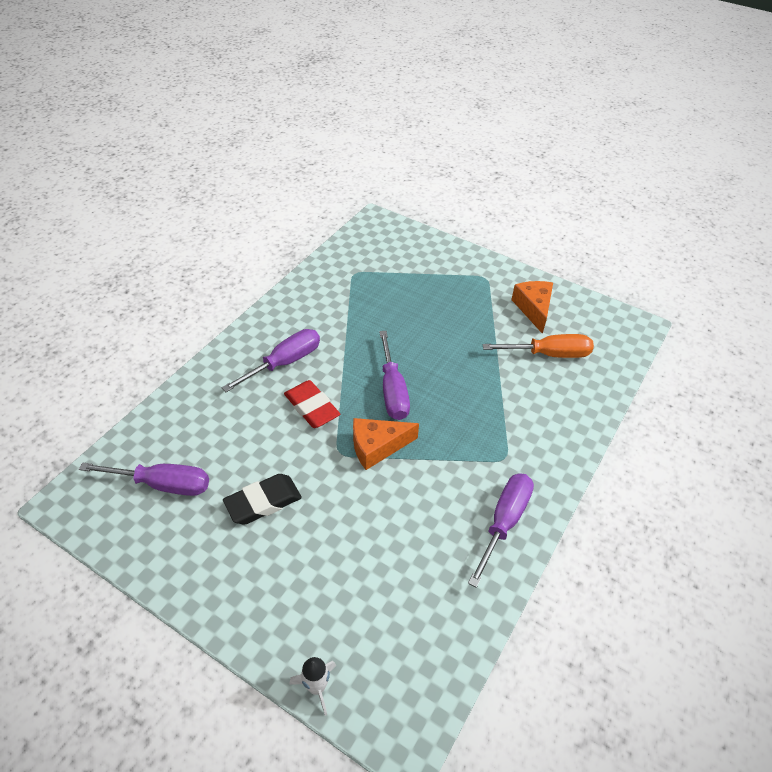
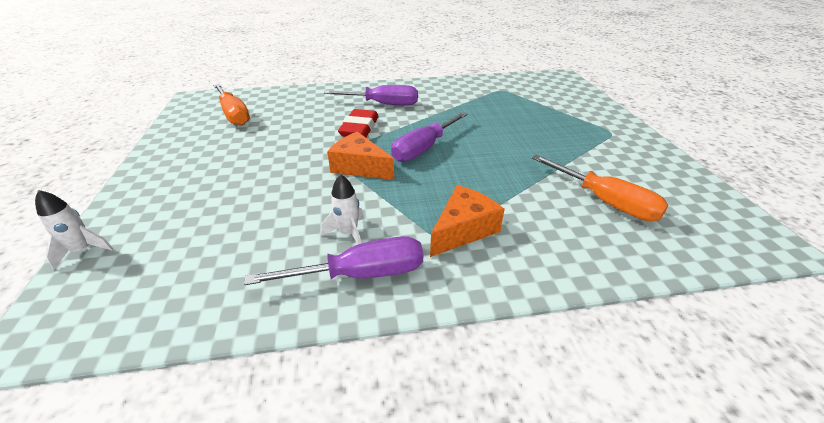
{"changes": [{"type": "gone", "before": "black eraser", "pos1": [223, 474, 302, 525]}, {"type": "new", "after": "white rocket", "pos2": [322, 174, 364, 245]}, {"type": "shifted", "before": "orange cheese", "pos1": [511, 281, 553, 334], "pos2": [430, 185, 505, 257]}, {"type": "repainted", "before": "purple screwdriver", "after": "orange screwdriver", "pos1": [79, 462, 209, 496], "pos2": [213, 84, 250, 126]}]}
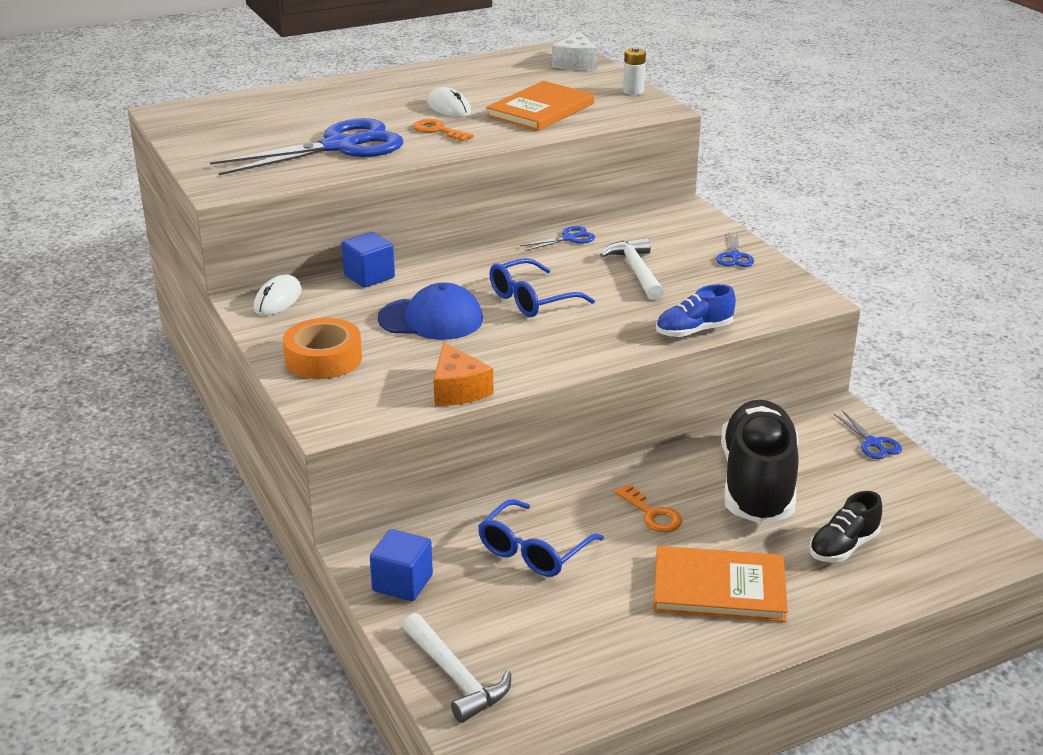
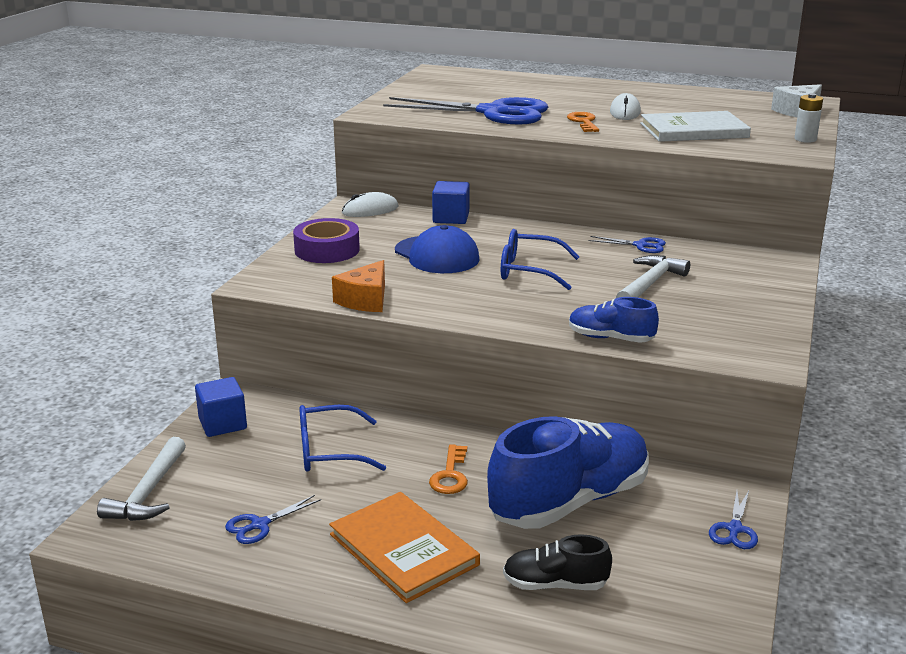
{"changes": [{"type": "shifted", "before": "blue scissors", "pos1": [716, 231, 754, 267], "pos2": [225, 495, 321, 544]}, {"type": "repainted", "before": "orange tape", "after": "purple tape", "pos1": [283, 318, 362, 379], "pos2": [293, 218, 360, 263]}, {"type": "repainted", "before": "orange book", "after": "white book", "pos1": [486, 81, 594, 131], "pos2": [640, 111, 751, 142]}, {"type": "repainted", "before": "black shoe", "after": "blue shoe", "pos1": [721, 400, 799, 524], "pos2": [487, 416, 649, 529]}]}
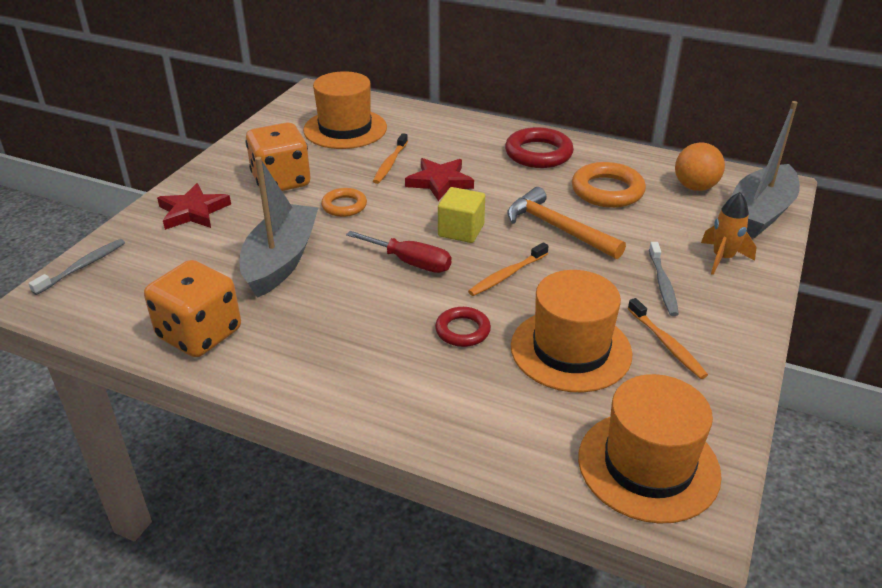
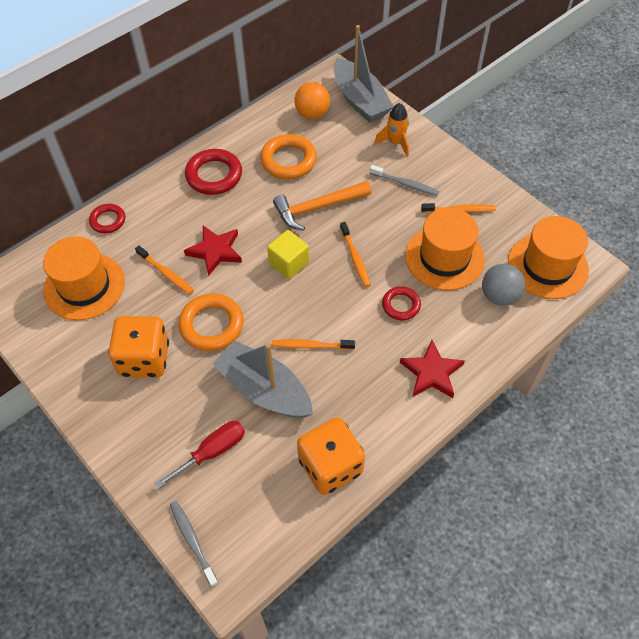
{"changes": [{"type": "new", "after": "red ring", "pos2": [89, 204, 125, 234]}, {"type": "new", "after": "orange toothbrush", "pos2": [272, 339, 355, 350]}, {"type": "new", "after": "grey ball", "pos2": [482, 264, 525, 306]}, {"type": "shifted", "before": "red star", "pos1": [157, 183, 231, 230], "pos2": [400, 340, 465, 398]}, {"type": "shifted", "before": "red screwdriver", "pos1": [346, 231, 451, 273], "pos2": [155, 421, 245, 489]}, {"type": "scaled", "before": "orange ring", "pos1": [321, 188, 367, 217], "pos2": [178, 294, 244, 351], "scale": 1.65}]}
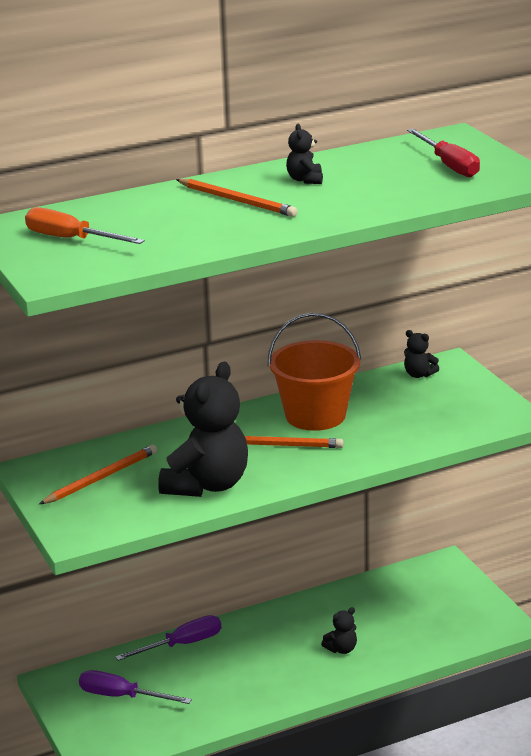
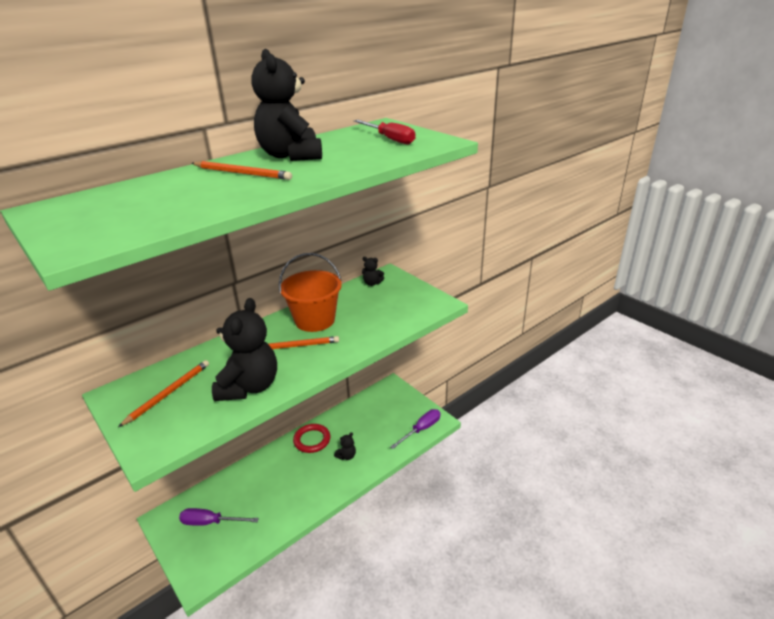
{"changes": [{"type": "gone", "before": "orange screwdriver", "pos1": [25, 207, 145, 244]}, {"type": "new", "after": "red ring", "pos2": [293, 424, 330, 453]}, {"type": "shifted", "before": "purple screwdriver", "pos1": [115, 615, 221, 661], "pos2": [390, 409, 441, 449]}, {"type": "scaled", "before": "black teddy bear", "pos1": [286, 123, 323, 184], "pos2": [251, 49, 322, 161], "scale": 2.32}]}
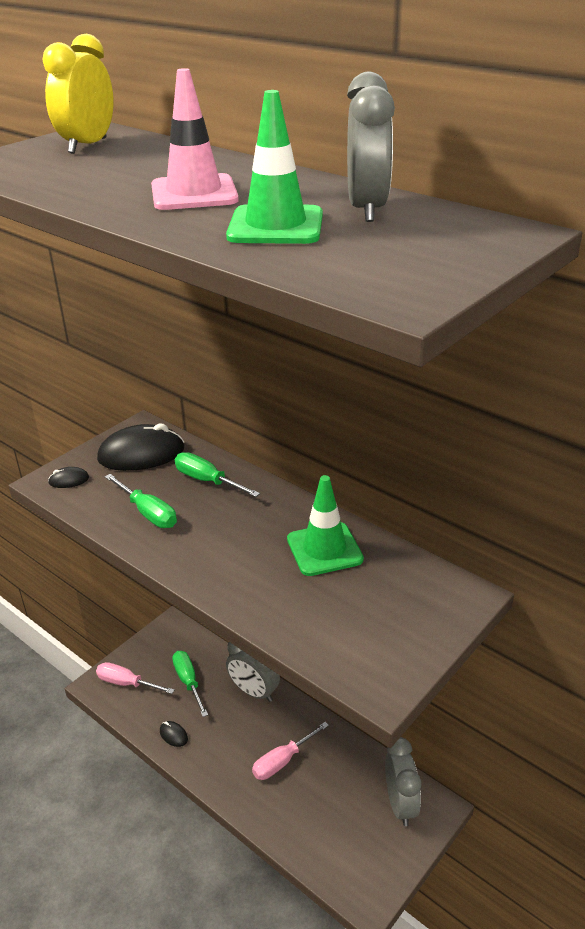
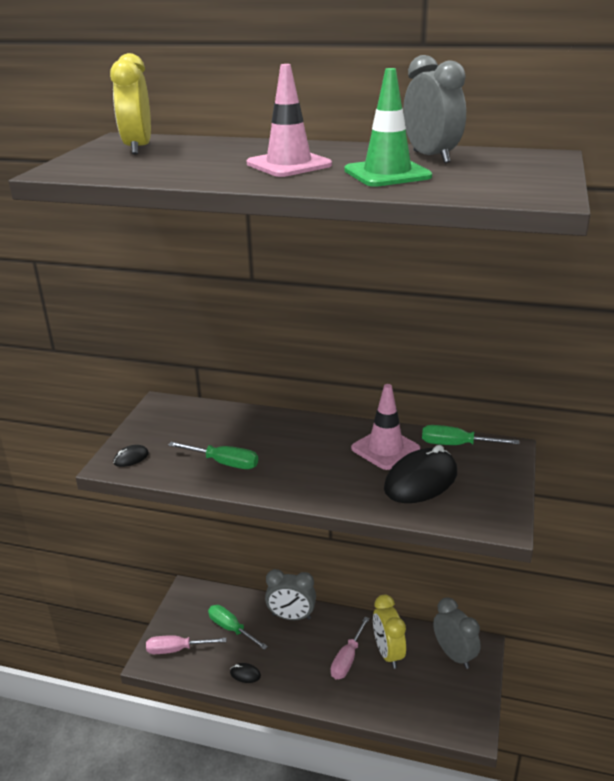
{"changes": [{"type": "new", "after": "yellow clock", "pos2": [373, 595, 406, 669]}, {"type": "shifted", "before": "black mouse", "pos1": [97, 423, 184, 471], "pos2": [384, 445, 457, 503]}, {"type": "shifted", "before": "green screwdriver", "pos1": [175, 452, 260, 497], "pos2": [422, 425, 519, 445]}, {"type": "repainted", "before": "green traffic cone", "after": "pink traffic cone", "pos1": [287, 475, 364, 576], "pos2": [351, 384, 420, 470]}]}
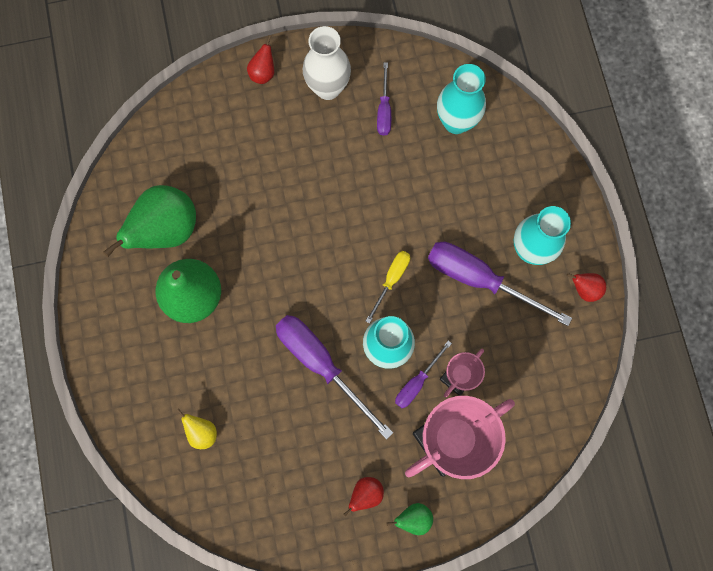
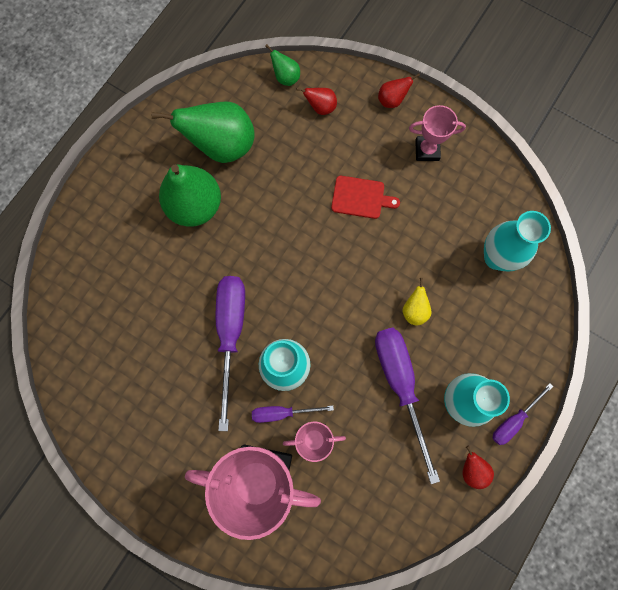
{"changes": [{"type": "gone", "before": "yellow screwdriver", "pos1": [366, 251, 410, 324]}, {"type": "new", "after": "red cutting board", "pos2": [331, 176, 400, 219]}, {"type": "shifted", "before": "yellow pear", "pos1": [176, 408, 217, 449], "pos2": [402, 278, 432, 325]}, {"type": "shifted", "before": "red pear", "pos1": [343, 477, 384, 517], "pos2": [296, 88, 337, 115]}, {"type": "shifted", "before": "purple screwdriver", "pos1": [377, 62, 391, 136], "pos2": [492, 383, 553, 445]}, {"type": "shifted", "before": "green pear", "pos1": [387, 503, 433, 535], "pos2": [265, 44, 300, 86]}, {"type": "swapped", "before": "white vase", "after": "pink trophy", "pos1": [303, 26, 351, 100], "pos2": [409, 105, 466, 161]}]}
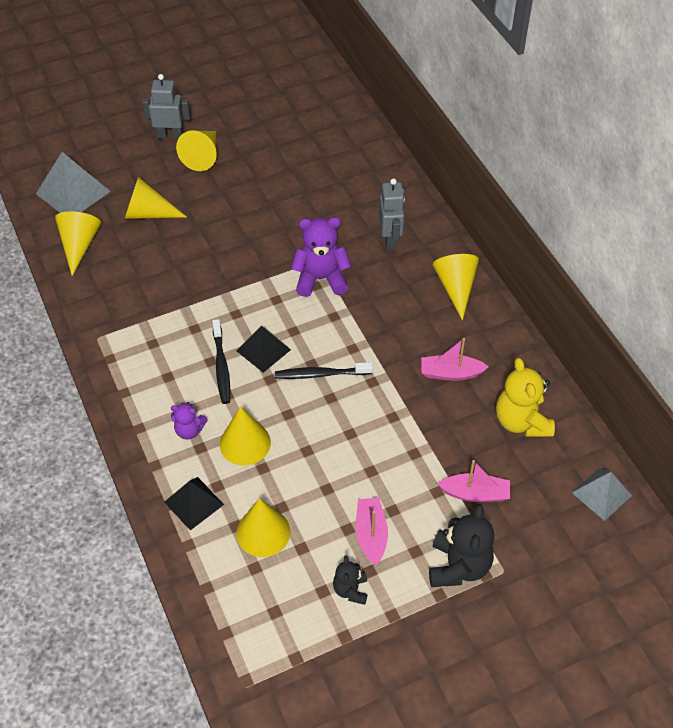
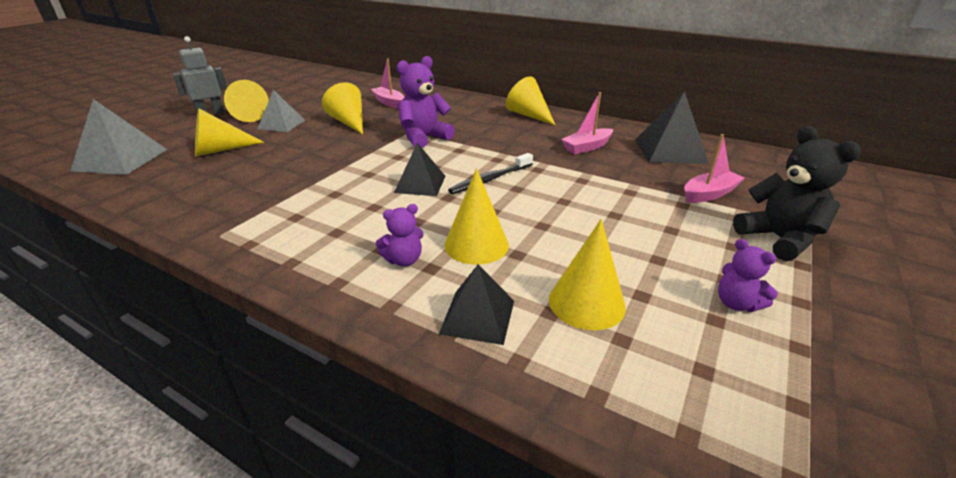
{"changes": [{"type": "gone", "before": "black toothbrush", "pos1": [212, 319, 230, 404]}, {"type": "gone", "before": "grey robot", "pos1": [379, 178, 405, 250]}, {"type": "shifted", "before": "yellow cone", "pos1": [55, 211, 101, 276], "pos2": [322, 82, 363, 134]}, {"type": "shifted", "before": "pink boat", "pos1": [356, 498, 388, 566], "pos2": [371, 58, 404, 108]}, {"type": "shifted", "before": "grey pyramid", "pos1": [572, 468, 632, 521], "pos2": [257, 90, 305, 132]}, {"type": "swapped", "before": "yellow teddy bear", "after": "black pyramid", "pos1": [496, 358, 555, 437], "pos2": [635, 92, 709, 164]}, {"type": "repainted", "before": "black teddy bear", "after": "purple teddy bear", "pos1": [333, 555, 368, 605], "pos2": [718, 239, 778, 312]}]}
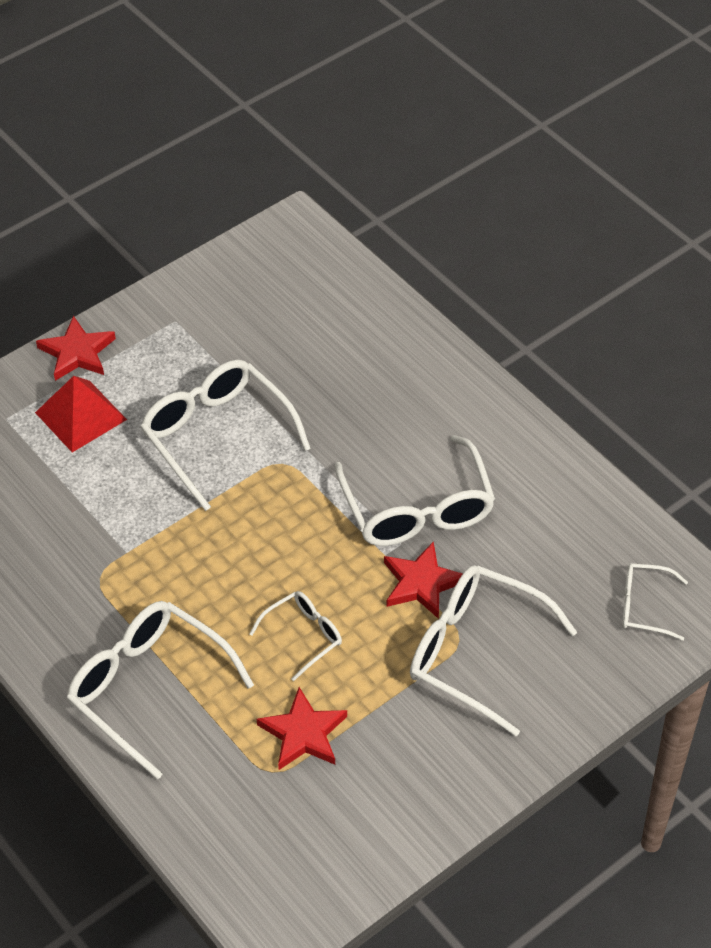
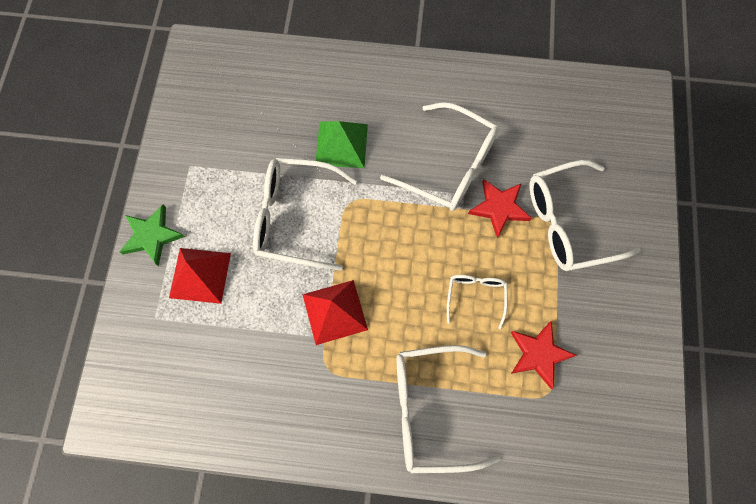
{"changes": [{"type": "gone", "before": "white glasses", "pos1": [622, 563, 688, 641]}, {"type": "new", "after": "red pyramid", "pos2": [302, 280, 368, 345]}, {"type": "new", "after": "green pyramid", "pos2": [316, 121, 368, 168]}, {"type": "repainted", "before": "red star", "after": "green star", "pos1": [36, 316, 116, 381], "pos2": [120, 205, 185, 267]}]}
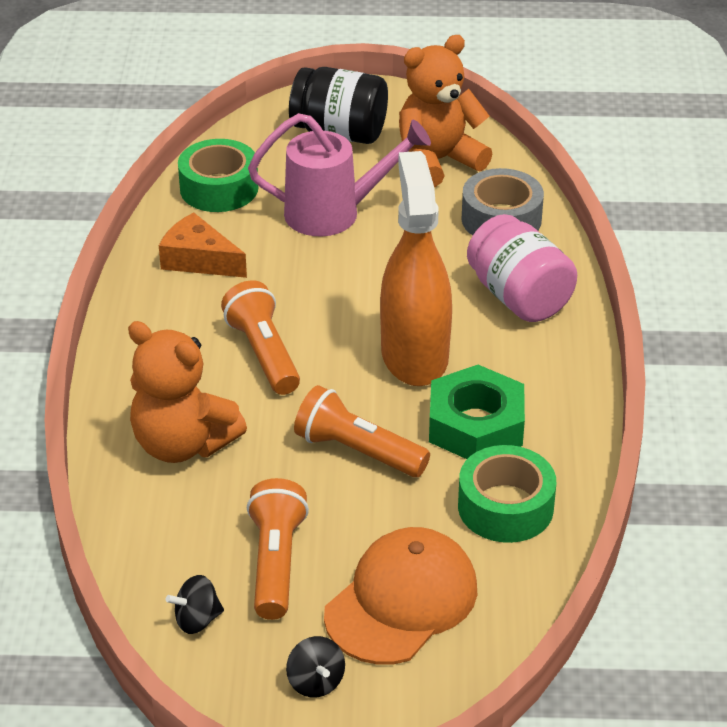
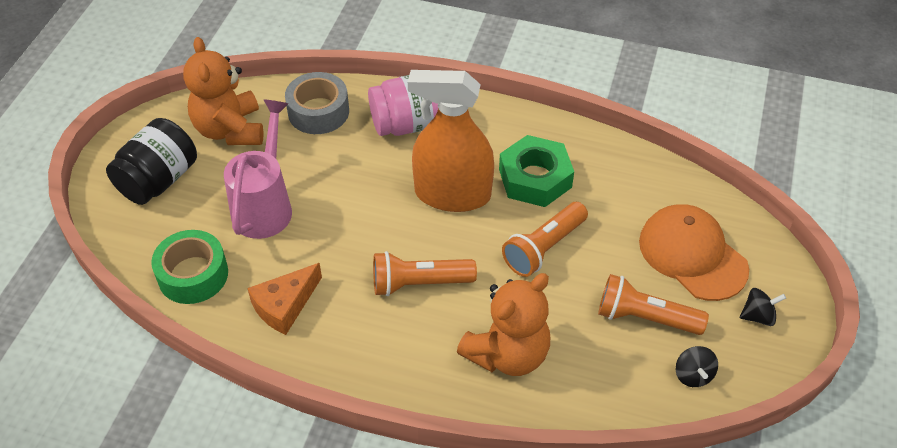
{"changes": [{"type": "gone", "before": "green tape", "pos1": [458, 445, 556, 543]}]}
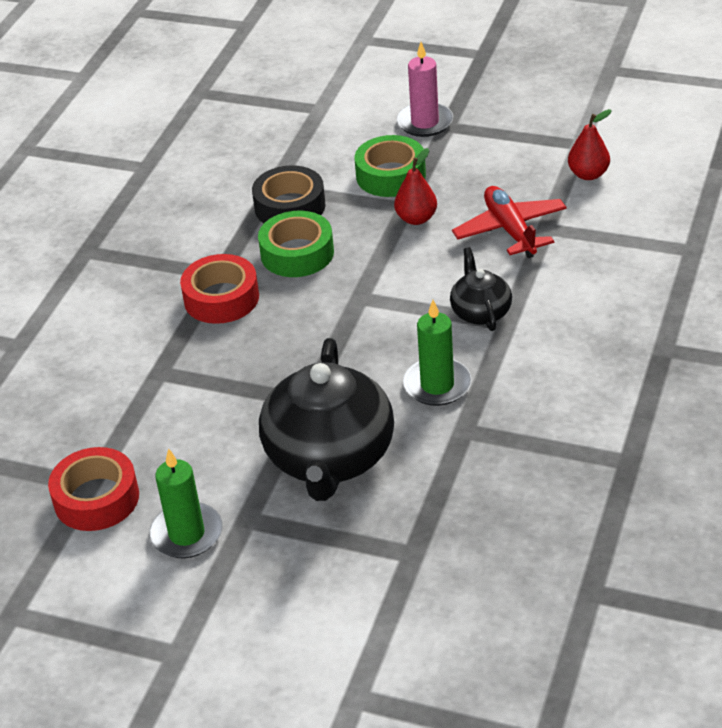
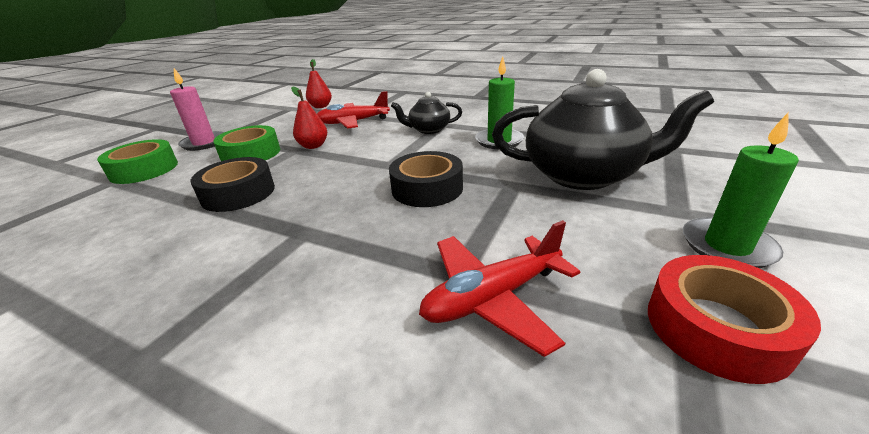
{"changes": [{"type": "gone", "before": "red tape", "pos1": [180, 254, 259, 324]}, {"type": "new", "after": "black tape", "pos2": [389, 151, 463, 207]}, {"type": "new", "after": "red plane", "pos2": [419, 220, 581, 357]}, {"type": "shifted", "before": "green tape", "pos1": [258, 211, 334, 277], "pos2": [97, 139, 178, 184]}]}
